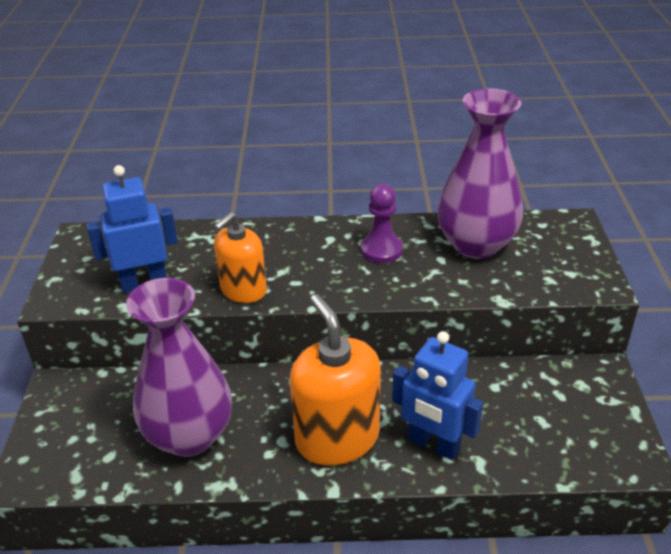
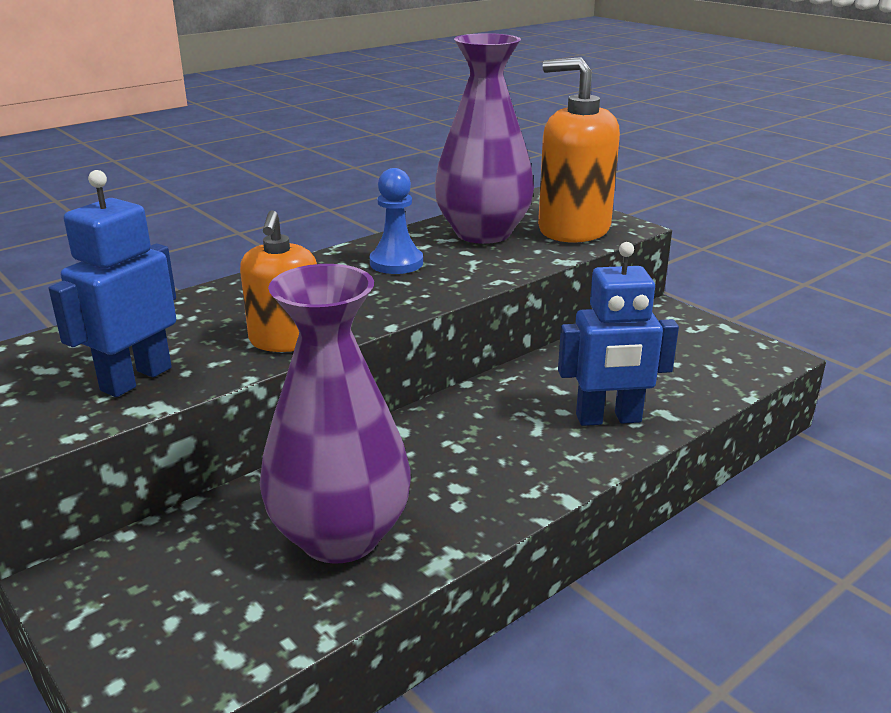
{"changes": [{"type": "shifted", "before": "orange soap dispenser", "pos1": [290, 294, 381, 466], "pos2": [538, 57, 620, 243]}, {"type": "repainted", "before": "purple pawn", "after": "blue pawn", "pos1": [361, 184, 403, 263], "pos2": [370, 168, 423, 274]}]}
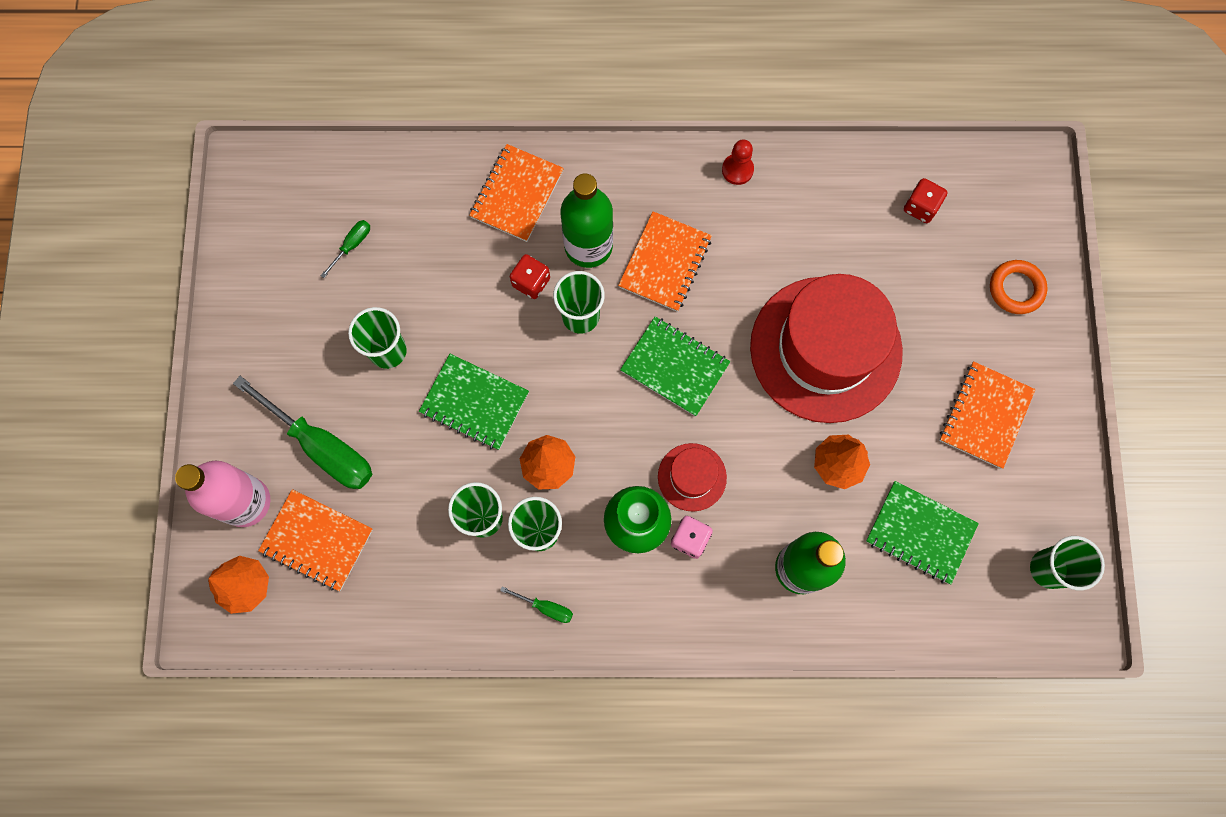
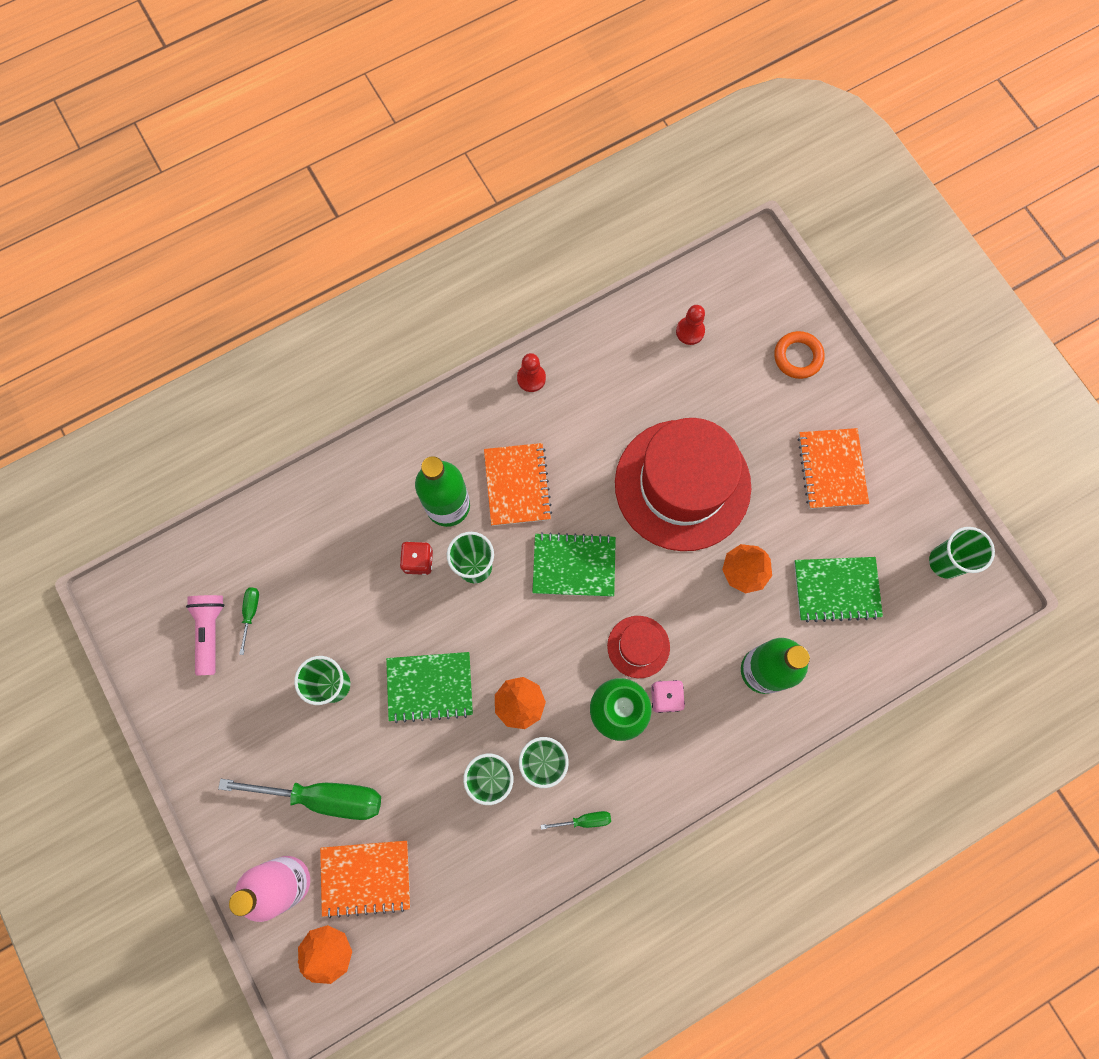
{"changes": [{"type": "gone", "before": "orange notebook", "pos1": [469, 144, 564, 242]}, {"type": "new", "after": "pink flashlight", "pos2": [186, 595, 224, 676]}, {"type": "swapped", "before": "red dice", "after": "red pawn", "pos1": [904, 178, 948, 223], "pos2": [676, 305, 705, 345]}]}
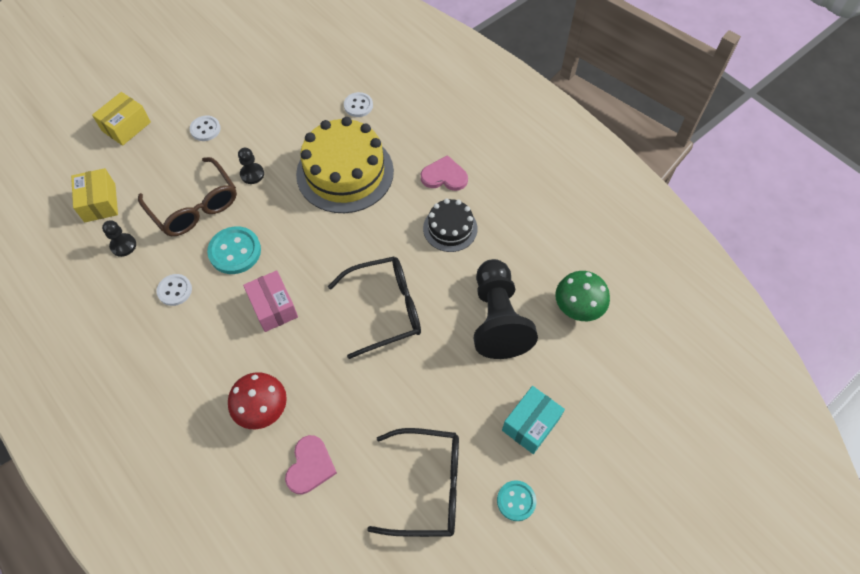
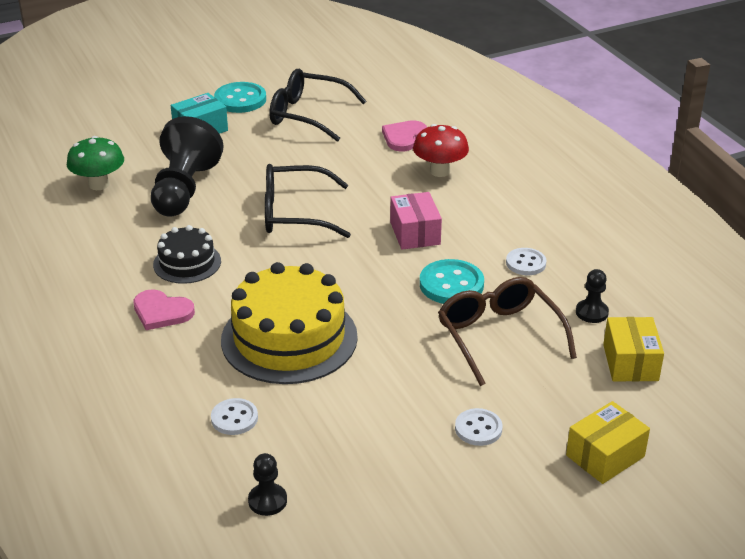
{"changes": [{"type": "shifted", "before": "black pawn", "pos1": [238, 148, 264, 184], "pos2": [248, 453, 287, 516]}, {"type": "scaled", "before": "turquoise button", "pos1": [497, 480, 536, 521], "pos2": [214, 82, 266, 113], "scale": 1.58}]}
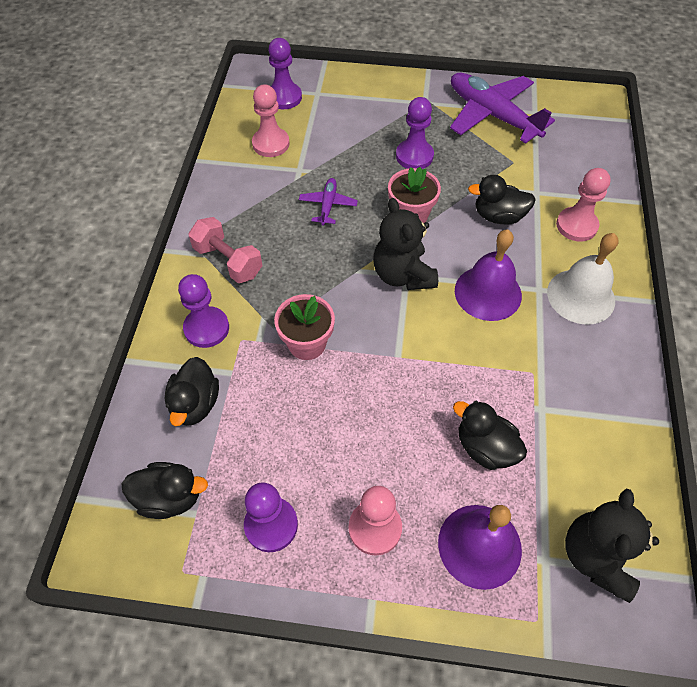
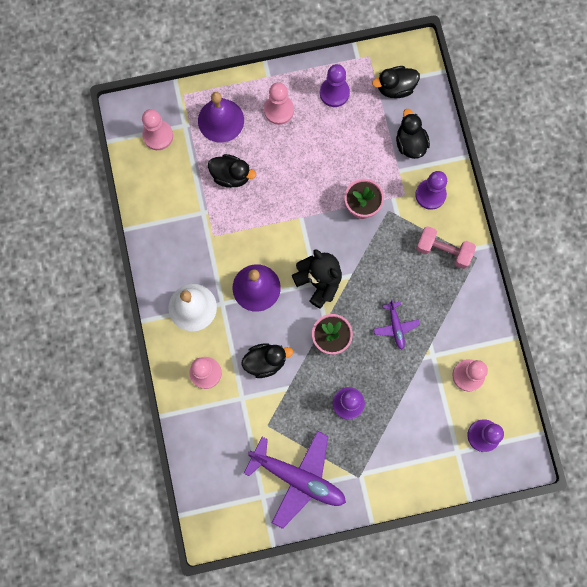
{"changes": [{"type": "swapped", "before": "black teddy bear", "after": "pink pawn", "pos1": [565, 488, 659, 603], "pos2": [142, 109, 173, 150]}]}
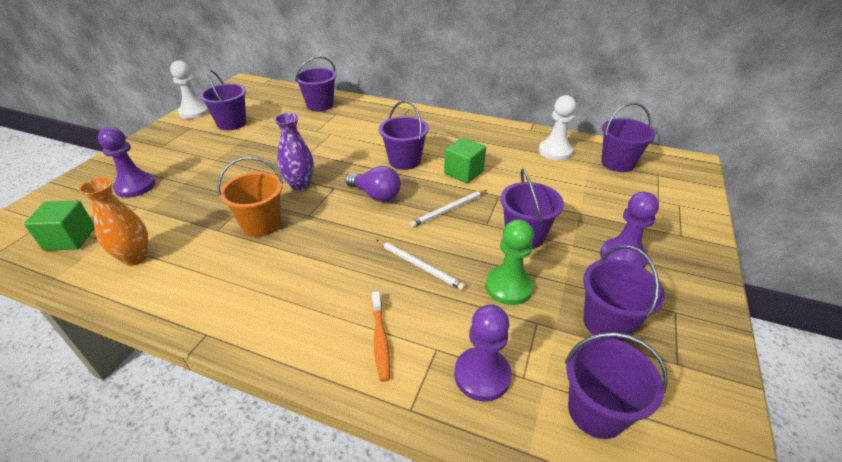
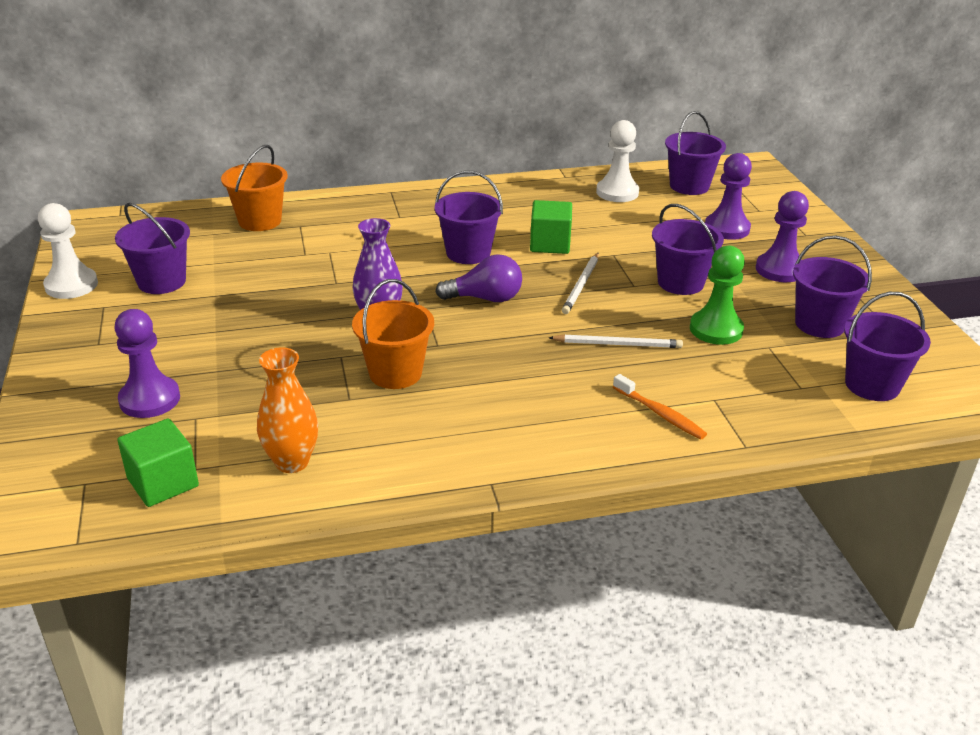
{"changes": [{"type": "shifted", "before": "purple pawn", "pos1": [454, 305, 512, 401], "pos2": [705, 153, 752, 240]}, {"type": "repainted", "before": "purple bucket", "after": "orange bucket", "pos1": [295, 56, 337, 111], "pos2": [221, 145, 288, 231]}]}
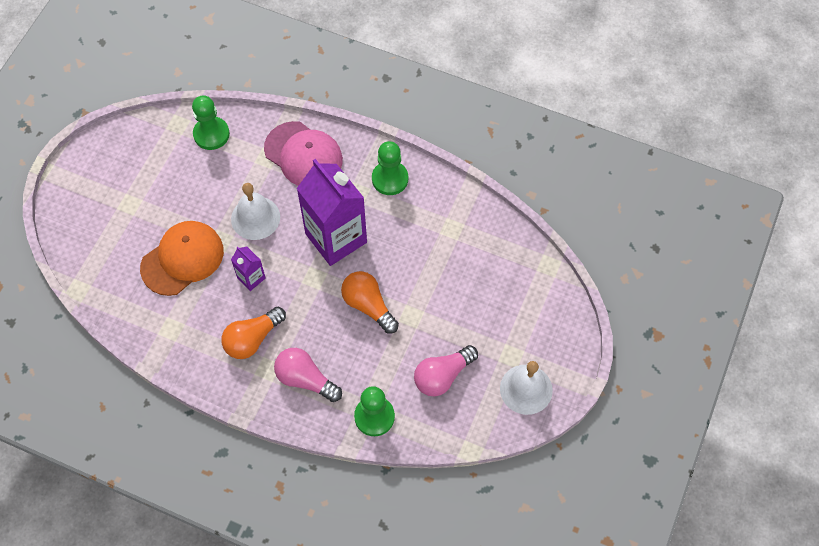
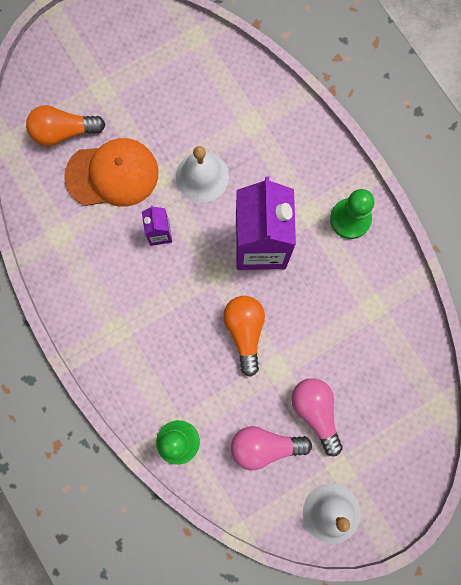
{"changes": [{"type": "gone", "before": "green pawn", "pos1": [192, 96, 230, 150]}, {"type": "gone", "before": "pink cap", "pos1": [264, 121, 343, 186]}, {"type": "shifted", "before": "orange light bulb", "pos1": [221, 307, 286, 359], "pos2": [26, 105, 106, 146]}, {"type": "shifted", "before": "pink light bulb", "pos1": [274, 348, 342, 402], "pos2": [291, 378, 343, 456]}]}
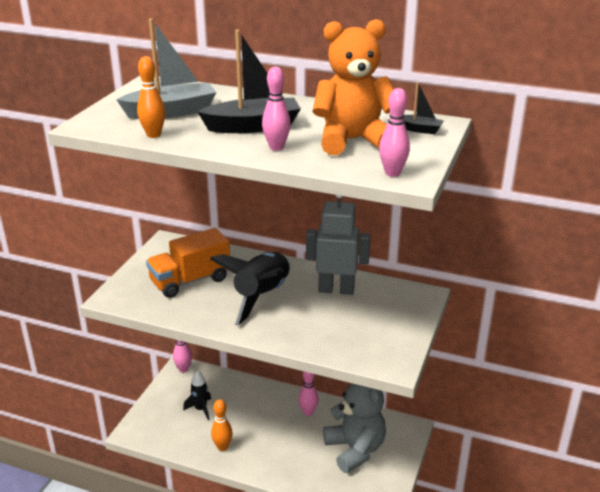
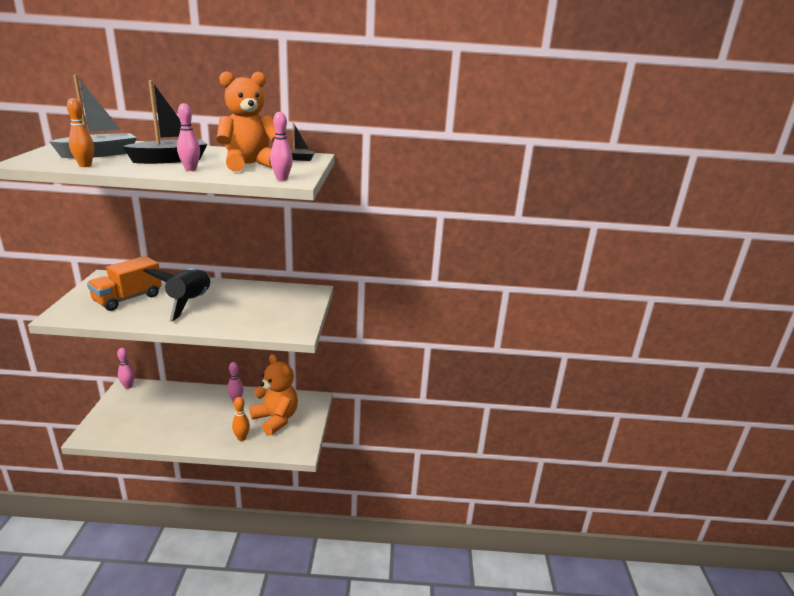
{"changes": [{"type": "gone", "before": "black rocket", "pos1": [183, 371, 211, 420]}, {"type": "gone", "before": "grey robot", "pos1": [306, 195, 371, 295]}, {"type": "shifted", "before": "orange bowling pin", "pos1": [211, 399, 233, 451], "pos2": [232, 397, 250, 441]}, {"type": "repainted", "before": "grey teddy bear", "after": "orange teddy bear", "pos1": [323, 384, 386, 473], "pos2": [249, 354, 298, 436]}]}
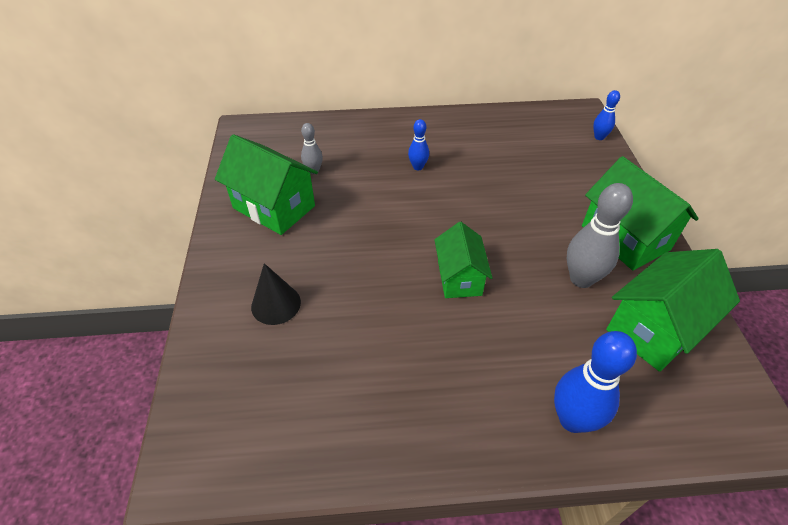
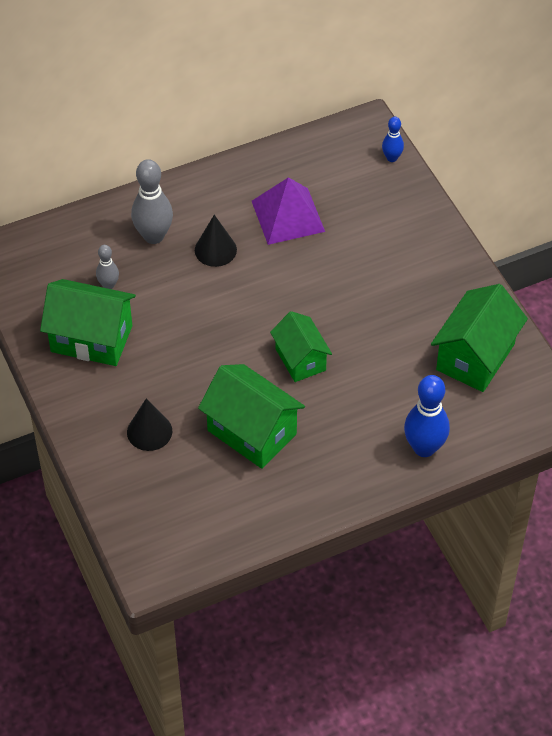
{"changes": [{"type": "new", "after": "purple pyramid", "pos2": [252, 177, 325, 245]}, {"type": "shifted", "before": "grey bowling pin", "pos1": [567, 183, 633, 288], "pos2": [131, 159, 173, 244]}, {"type": "shifted", "before": "green house", "pos1": [582, 156, 699, 271], "pos2": [198, 364, 305, 469]}, {"type": "swapped", "before": "blue bowling pin", "after": "black cone", "pos1": [408, 119, 429, 170], "pos2": [195, 215, 237, 267]}]}
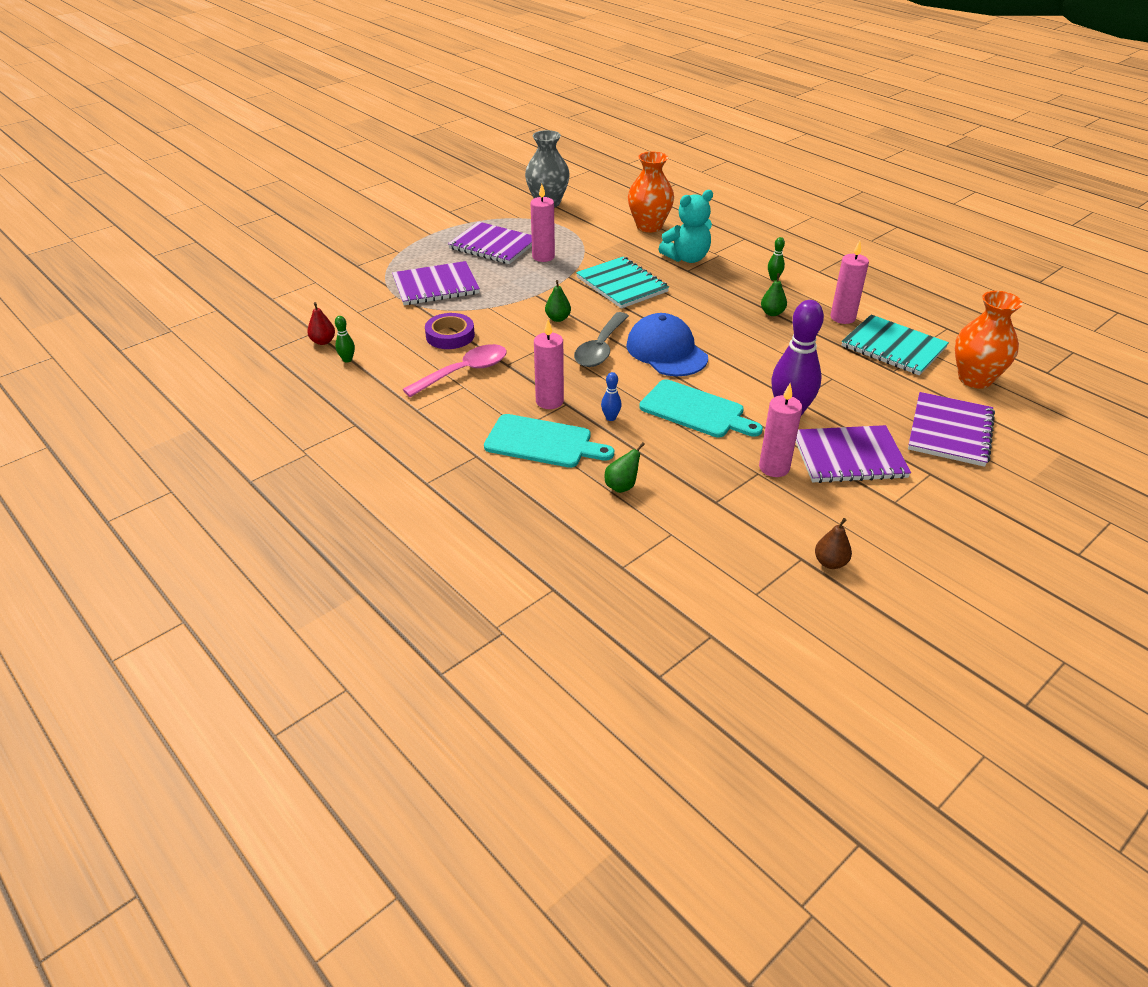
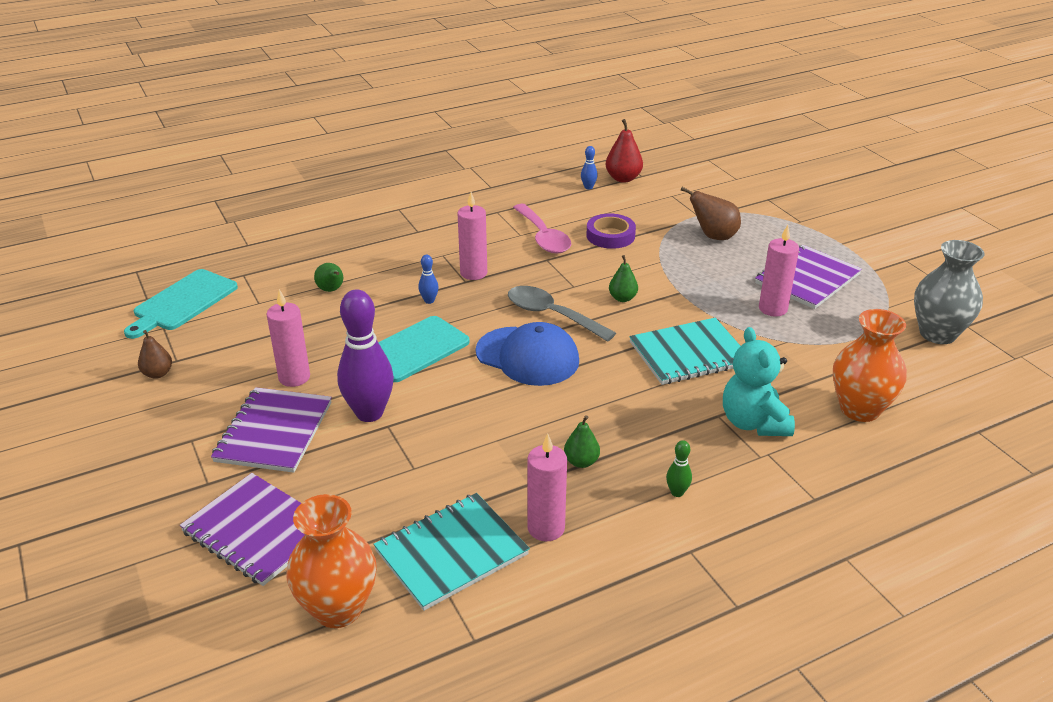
{"changes": [{"type": "shifted", "before": "turquoise cutting board", "pos1": [484, 414, 614, 468], "pos2": [124, 269, 238, 339]}, {"type": "swapped", "before": "purple notebook", "after": "brown pear", "pos1": [392, 261, 480, 305], "pos2": [680, 187, 741, 240]}, {"type": "repainted", "before": "green bowling pin", "after": "blue bowling pin", "pos1": [335, 316, 355, 362], "pos2": [581, 146, 598, 190]}, {"type": "rotated", "before": "blue cap", "pos1": [626, 313, 708, 376], "pos2": [475, 322, 579, 386], "turn": 45}, {"type": "scaled", "before": "red pear", "pos1": [307, 302, 335, 345], "pos2": [605, 119, 643, 183], "scale": 1.53}]}
